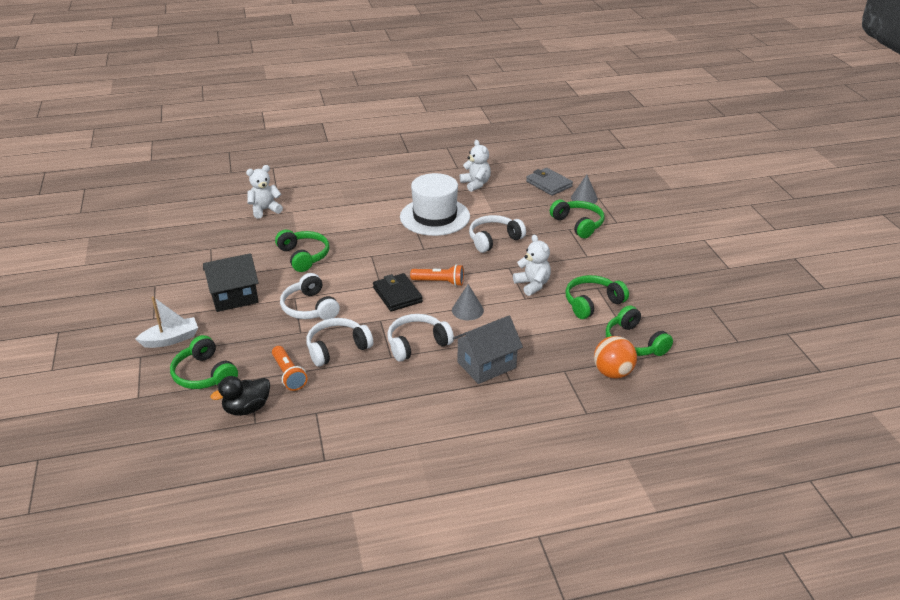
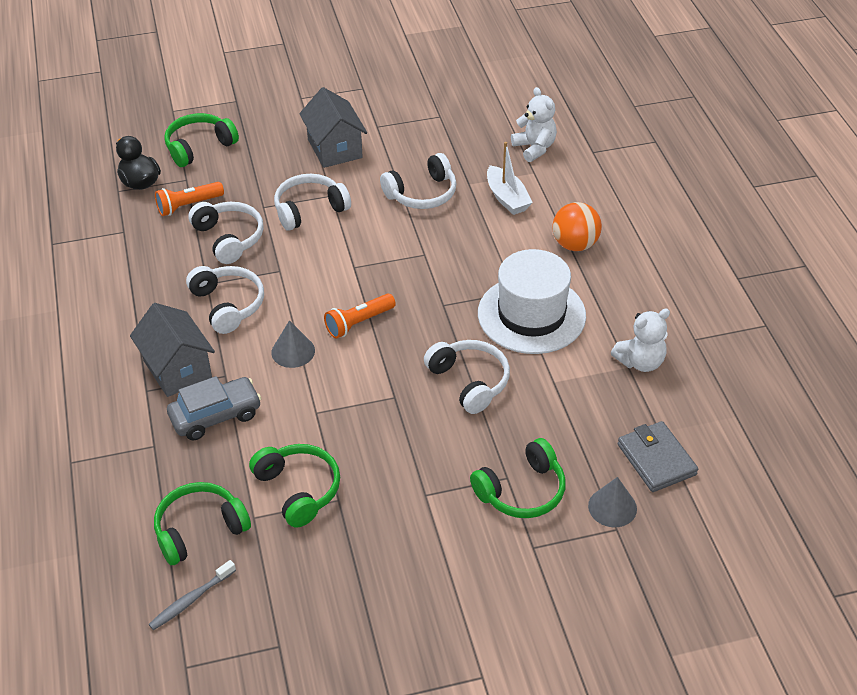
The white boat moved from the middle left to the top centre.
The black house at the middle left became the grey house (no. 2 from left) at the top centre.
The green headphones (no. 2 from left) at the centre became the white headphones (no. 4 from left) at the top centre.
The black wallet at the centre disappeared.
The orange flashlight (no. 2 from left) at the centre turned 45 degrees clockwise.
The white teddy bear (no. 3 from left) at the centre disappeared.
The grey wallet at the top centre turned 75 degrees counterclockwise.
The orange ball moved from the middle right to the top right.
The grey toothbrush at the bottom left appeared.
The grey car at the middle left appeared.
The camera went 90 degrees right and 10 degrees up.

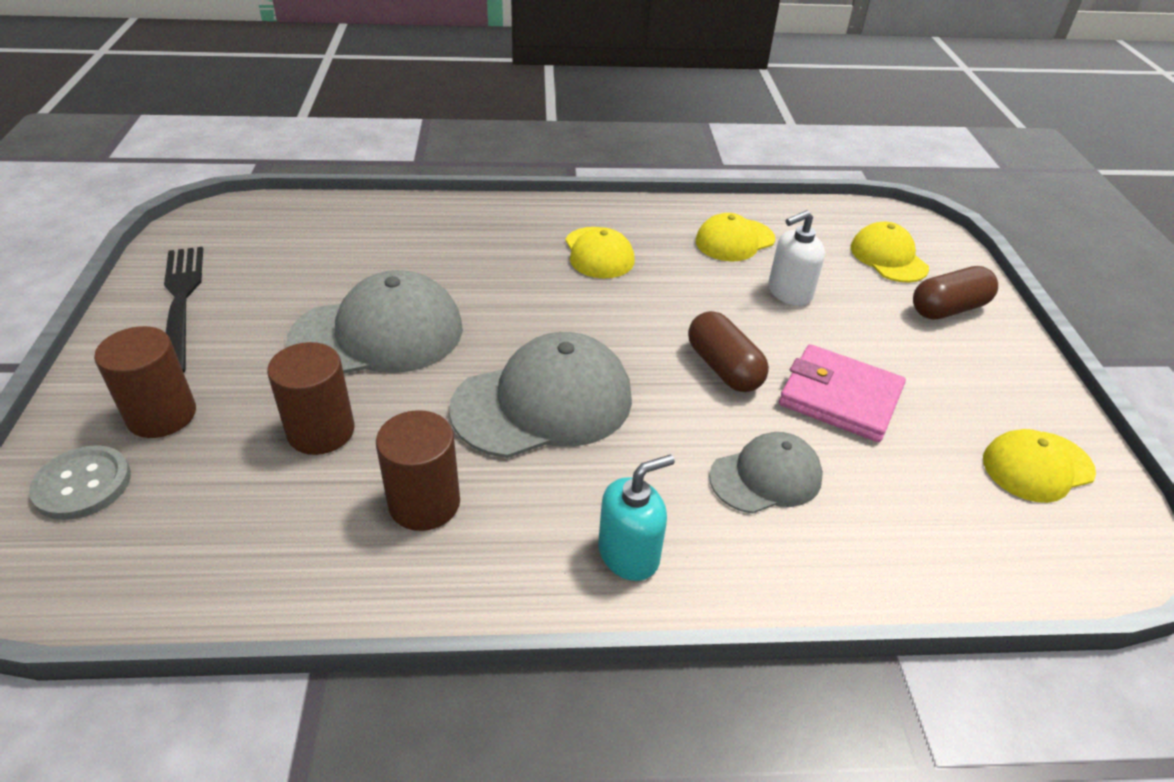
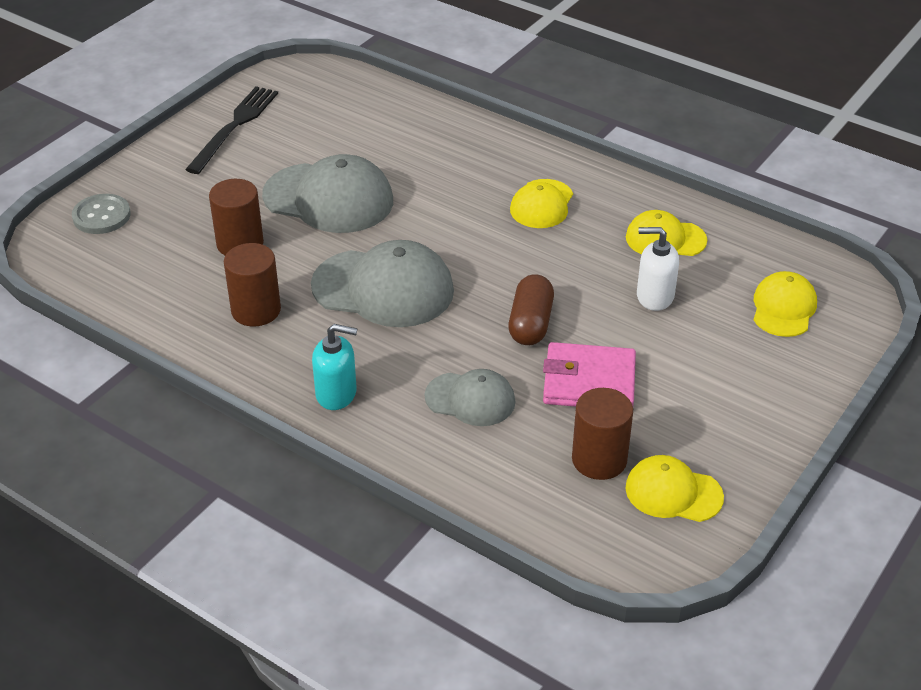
The brown cylinder (no. 1 from left in the first image) moved from the middle left to the centre.
The pink wallet at the middle right turned 60 degrees counterclockwise.
The brown capsule (no. 2 from left) at the middle right disappeared.
The camera went 40 degrees right and 0 degrees up.

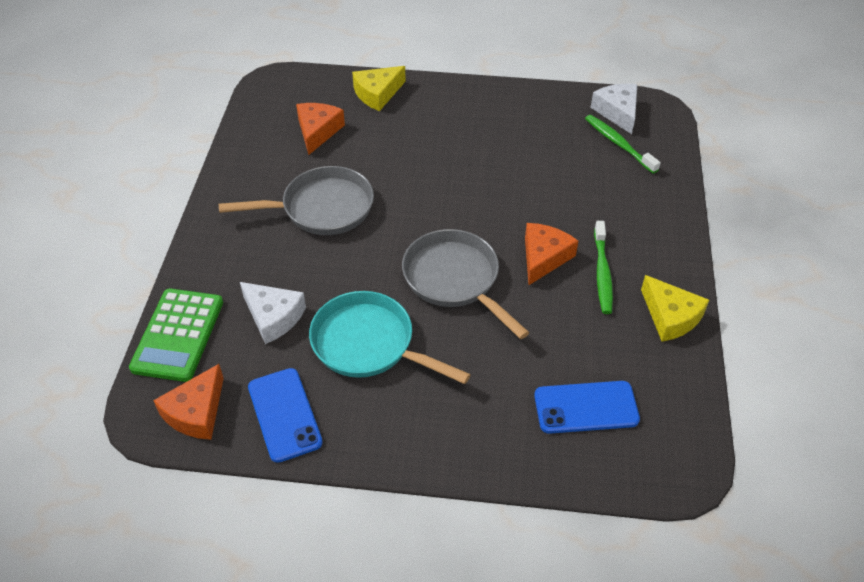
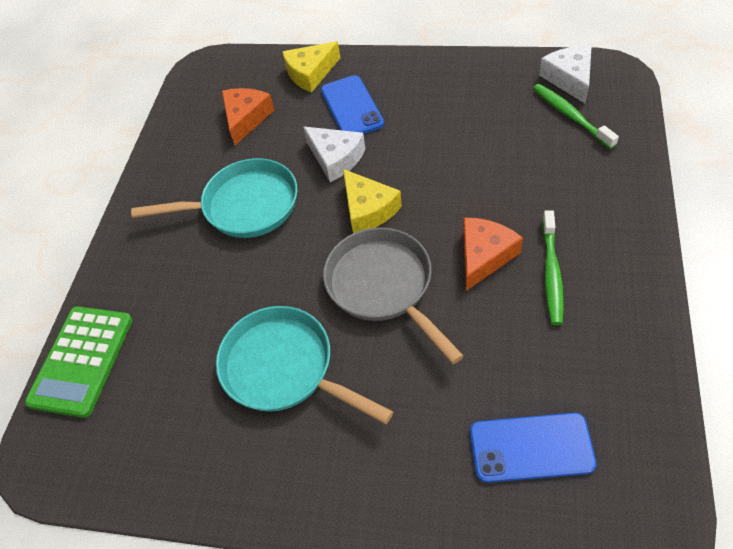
The orange cheese (no. 1 from left) at the bottom left disappeared.
The grey pan (no. 1 from left) at the centre became the turquoise pan (no. 1 from left) at the middle left.
The white cheese (no. 1 from left) moved from the middle left to the top centre.
The blue phone (no. 1 from left) moved from the bottom left to the top centre.
The yellow cheese (no. 2 from left) moved from the middle right to the centre.
The camera went 10 degrees right and 5 degrees up.

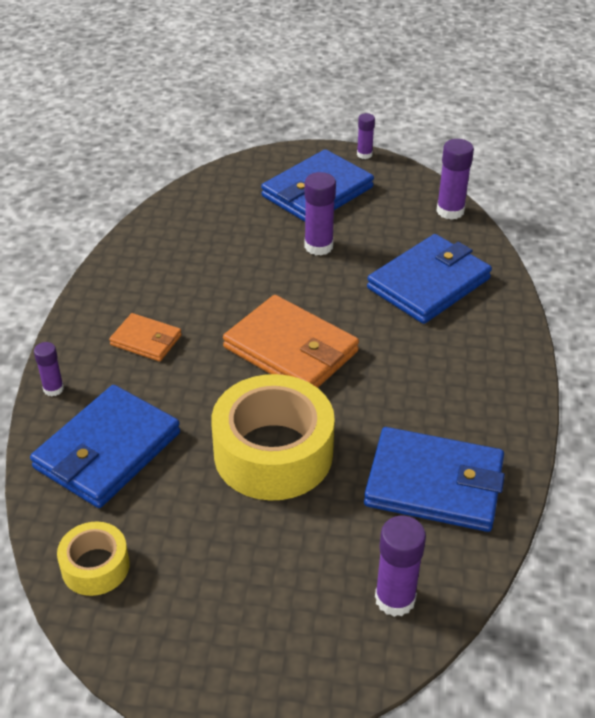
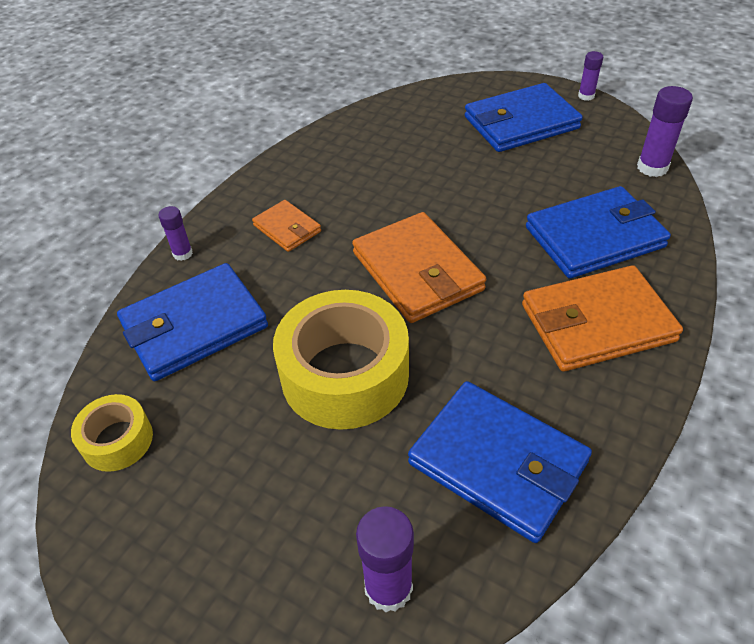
The purple glue stick (no. 2 from left) at the top centre disappeared.
The orange wallet (no. 3 from left) at the middle right appeared.
The camera went 25 degrees right and 5 degrees up.

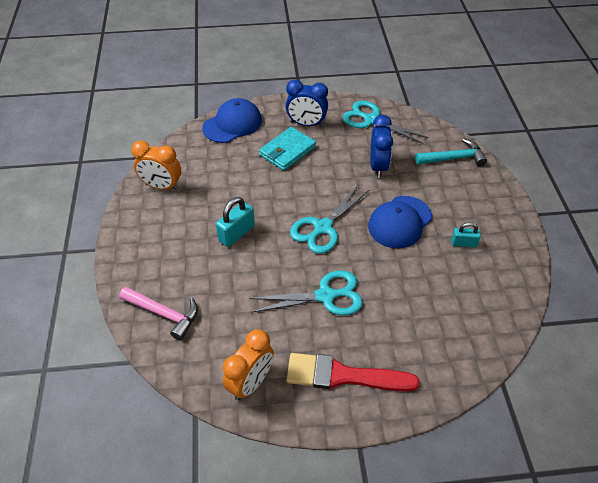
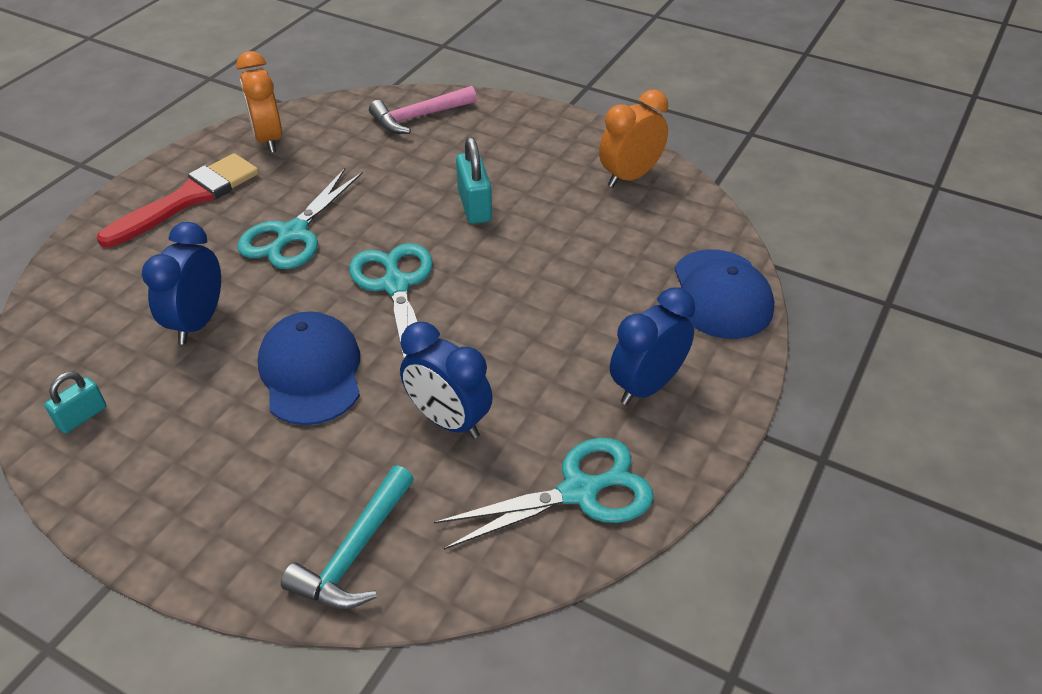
The turquoise wallet at the top centre disappeared.
The turquoise padlock (no. 2 from left in the first image) moved from the middle right to the middle left.
The blue clock (no. 1 from left) at the middle left appeared.
The camera went 125 degrees right and 5 degrees down.

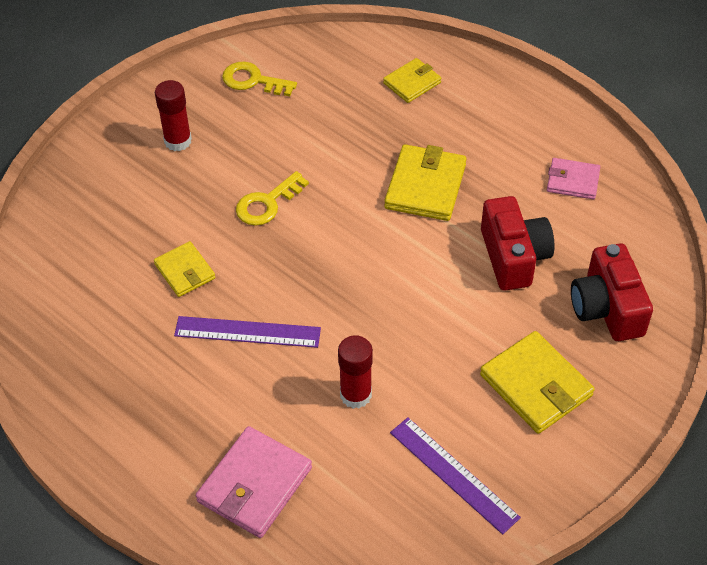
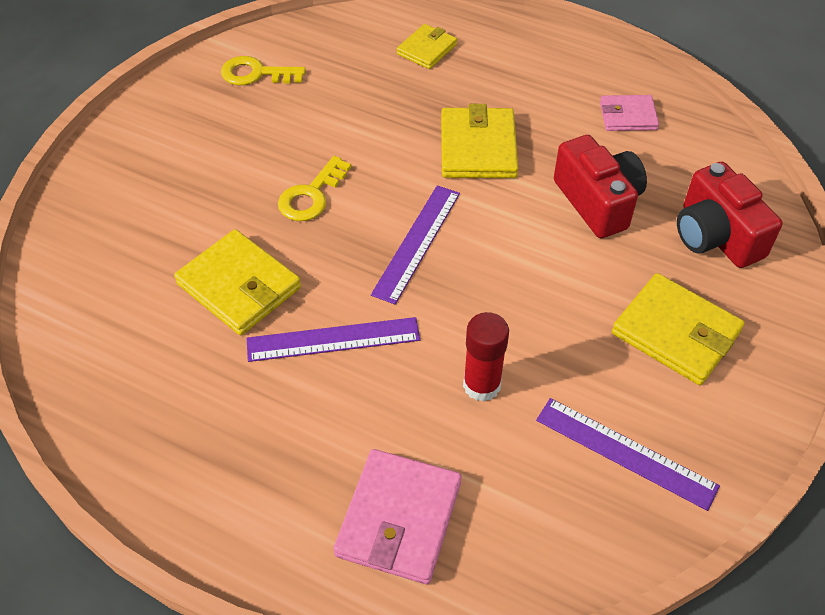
The yellow wallet (no. 1 from left) at the middle left changed to 1.63 times the size.
The red glue stick (no. 1 from left) at the top left disappeared.
The purple ruler (no. 2 from left) at the centre appeared.
The camera went 15 degrees left and 0 degrees up.

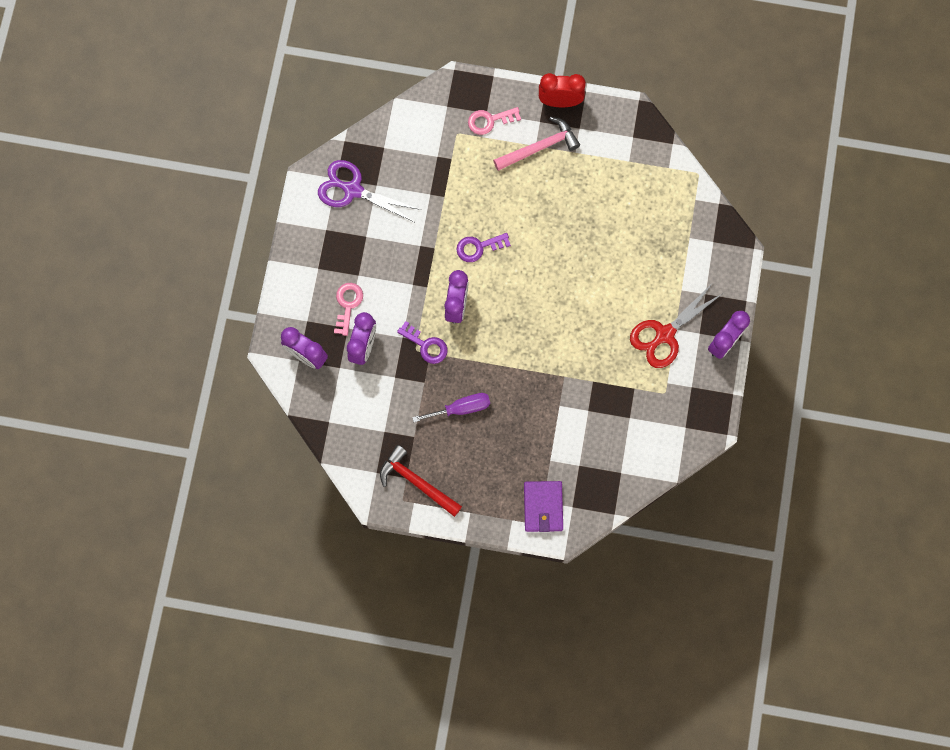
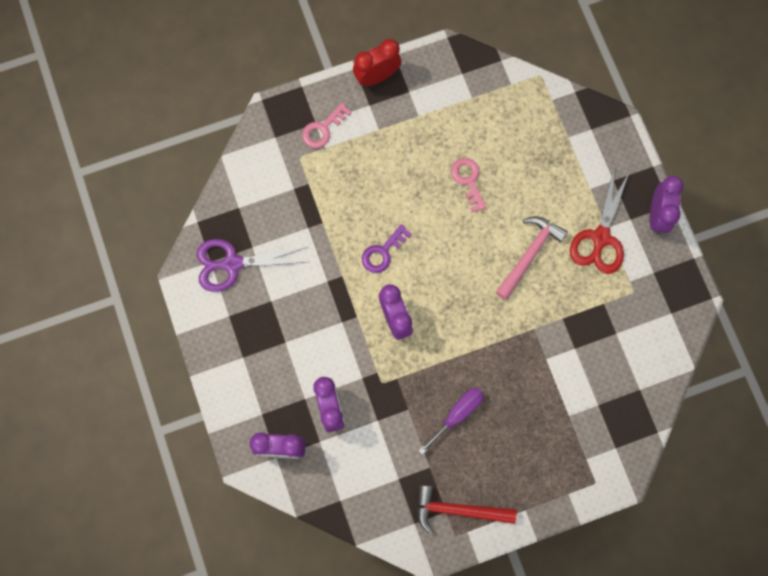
The pink key (no. 1 from left in the first image) moved from the centre to the top centre.
The purple key (no. 1 from left) at the centre disappeared.
The pink hammer moved from the top centre to the middle right.
The purple wallet at the bottom centre disappeared.
The camera went 30 degrees left and 0 degrees up.

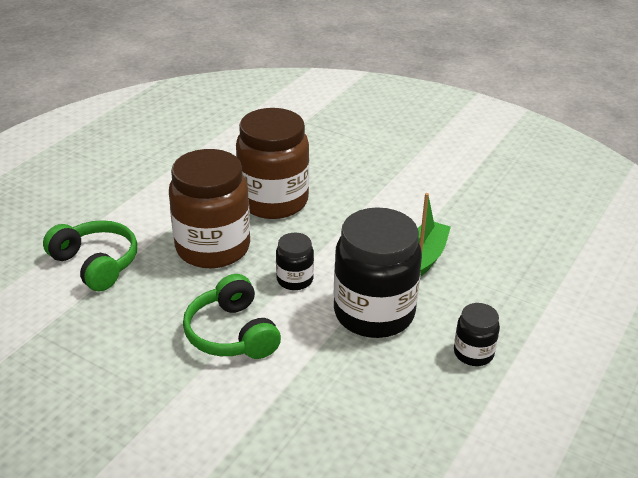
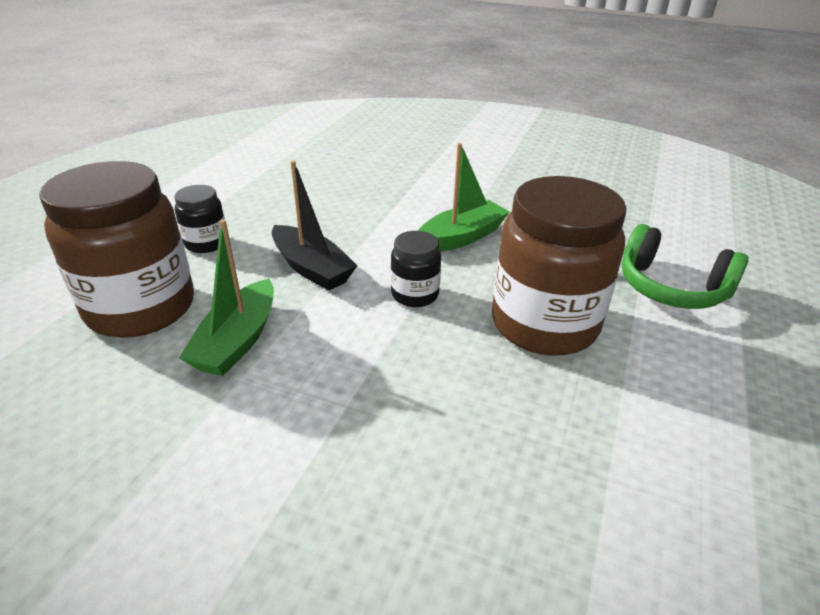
The green headphones (no. 2 from left) at the centre was replaced by the green boat (no. 2 from left) at the top centre.
The brown jar (no. 2 from left in the first image) moved from the centre to the middle left.
The black jar (no. 2 from left) at the centre was replaced by the black boat at the centre.
The camera went 170 degrees right and 0 degrees up.

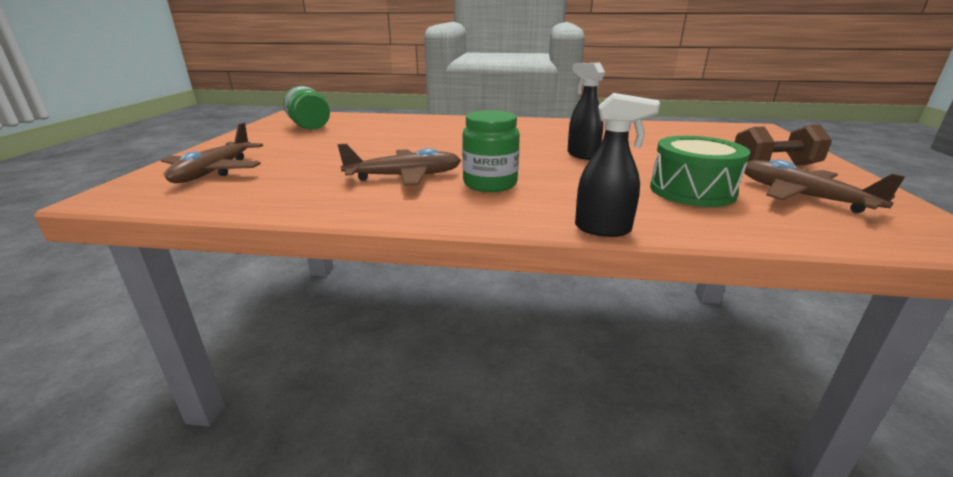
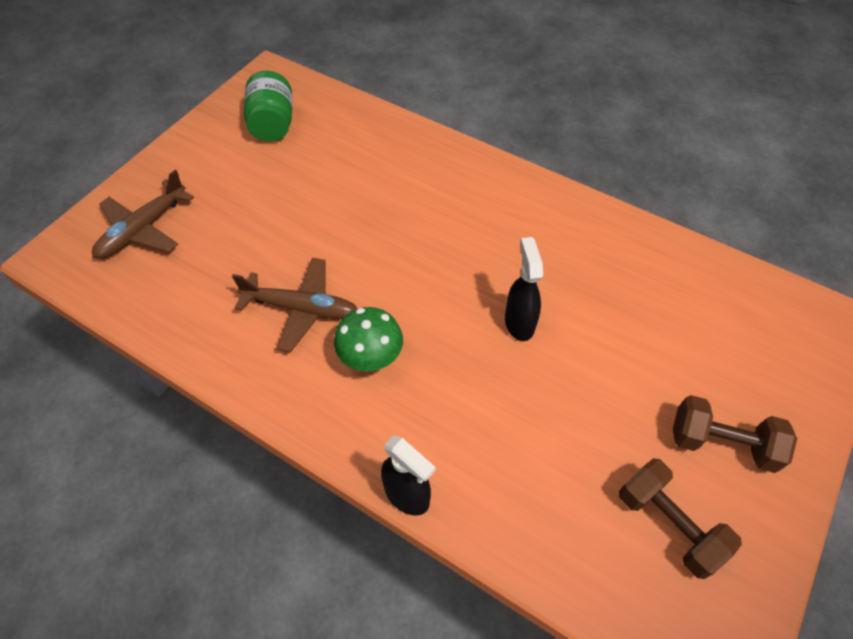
The green jar (no. 2 from left) at the top centre was replaced by the green mushroom at the centre.
The green drum at the middle right disappeared.
The brown plane (no. 3 from left) at the middle right was replaced by the brown dumbbell (no. 1 from left) at the bottom right.
The camera went 25 degrees right and 30 degrees up.

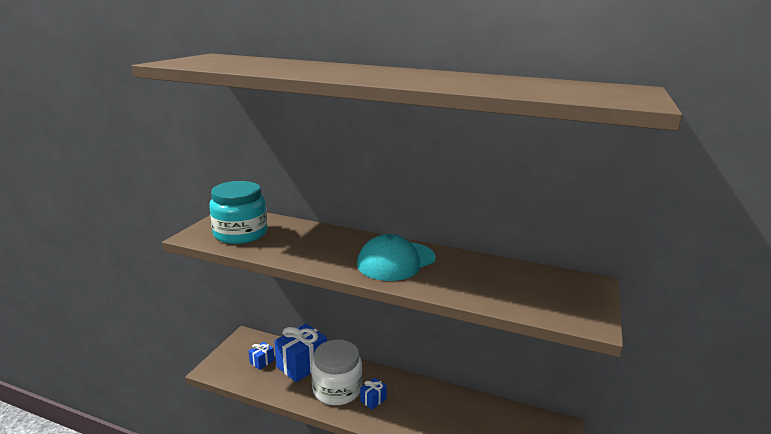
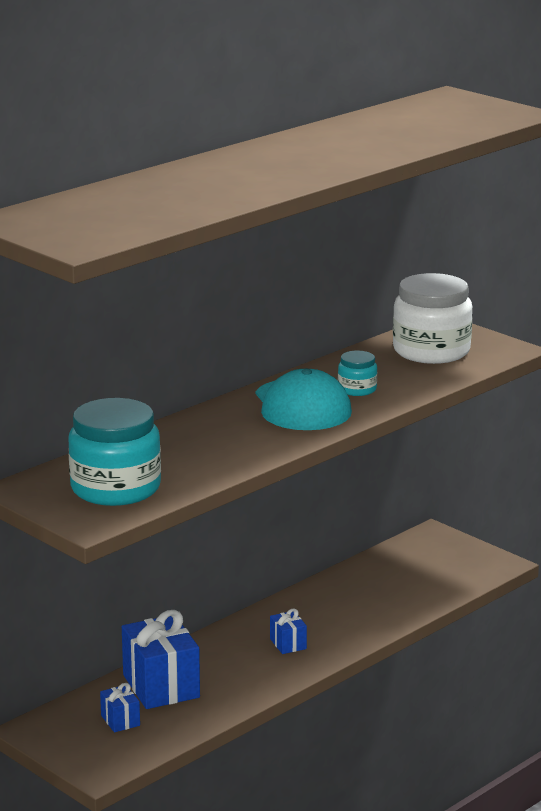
The white jar moved from the bottom centre to the middle right.
The turquoise jar (no. 2 from left) at the centre appeared.
The camera went 65 degrees left and 0 degrees up.

